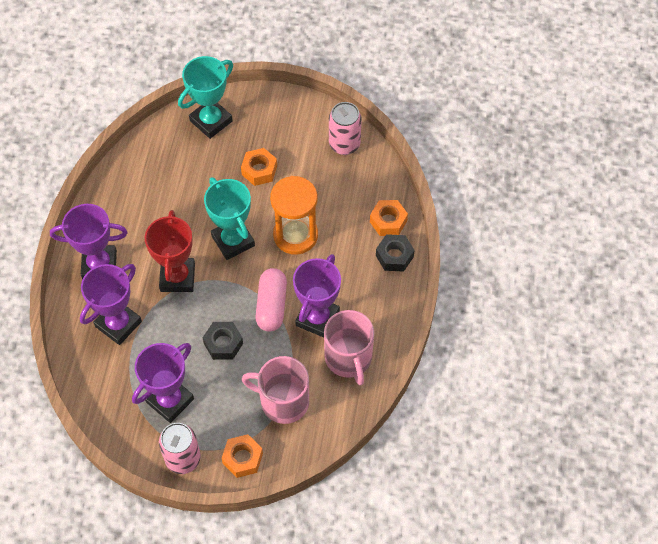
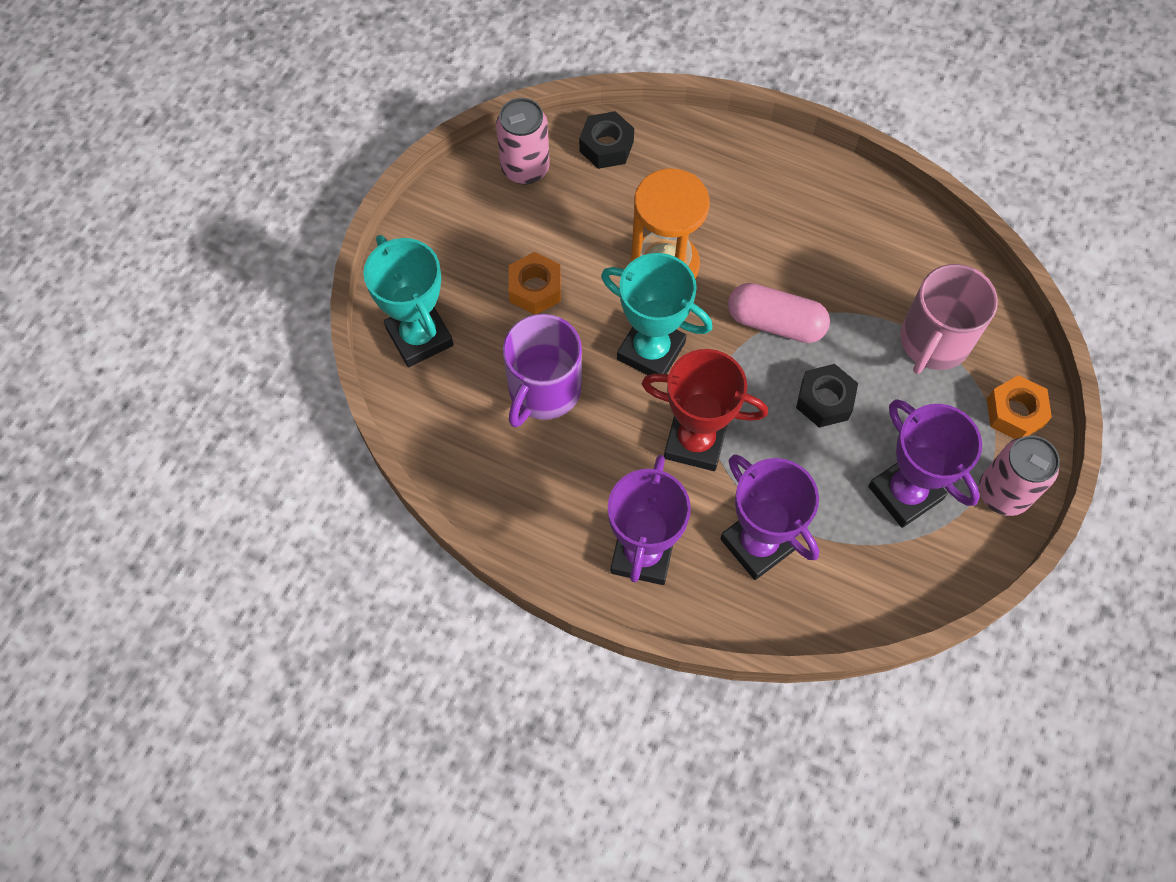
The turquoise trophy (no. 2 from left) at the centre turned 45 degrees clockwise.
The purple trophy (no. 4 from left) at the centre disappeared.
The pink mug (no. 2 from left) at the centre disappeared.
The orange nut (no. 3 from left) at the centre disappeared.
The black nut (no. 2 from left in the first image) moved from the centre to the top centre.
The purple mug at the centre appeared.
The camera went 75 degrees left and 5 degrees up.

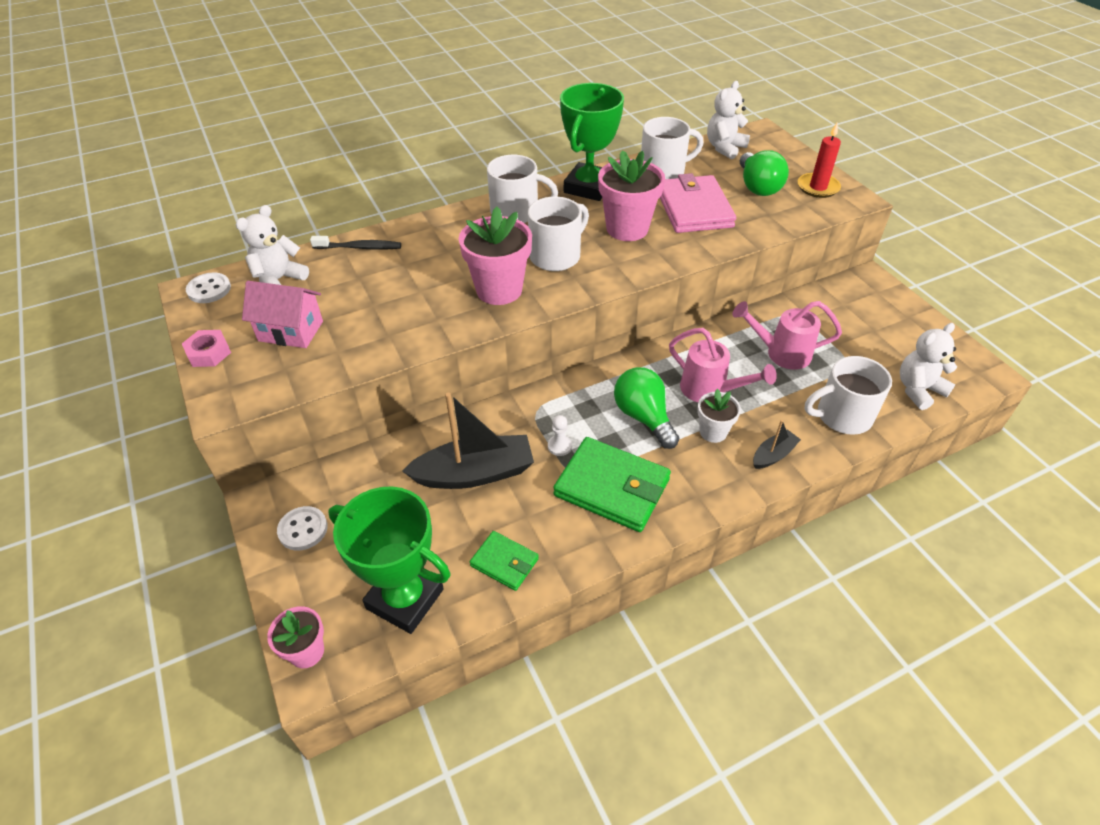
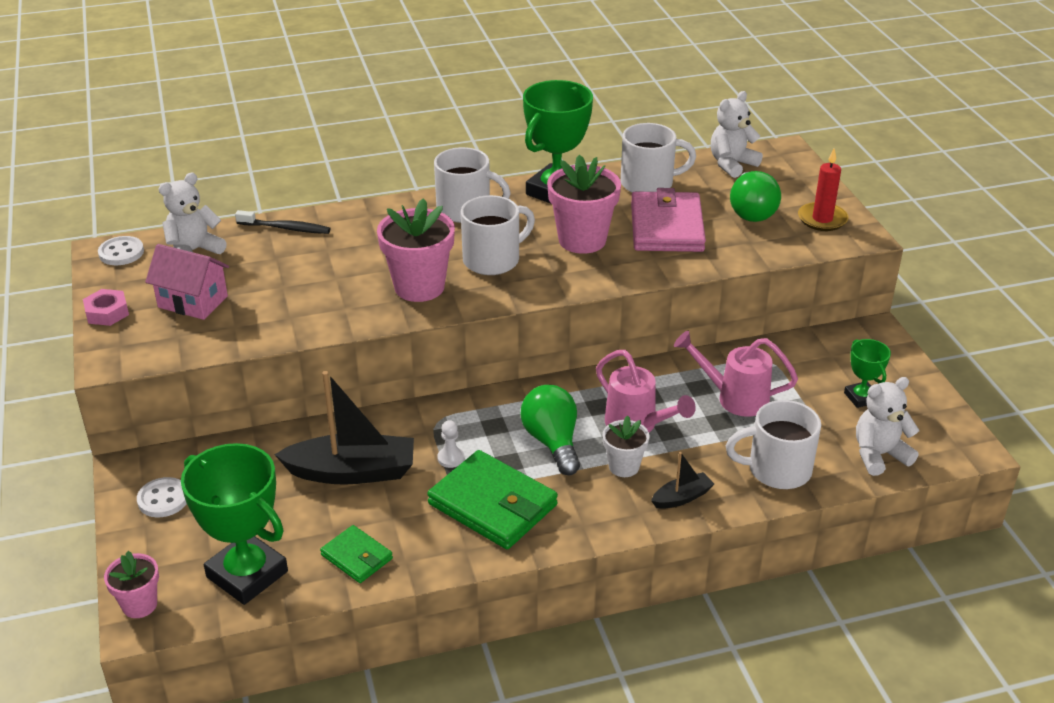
The green trophy (no. 3 from left) at the middle right appeared.
The camera went 10 degrees right and 10 degrees down.

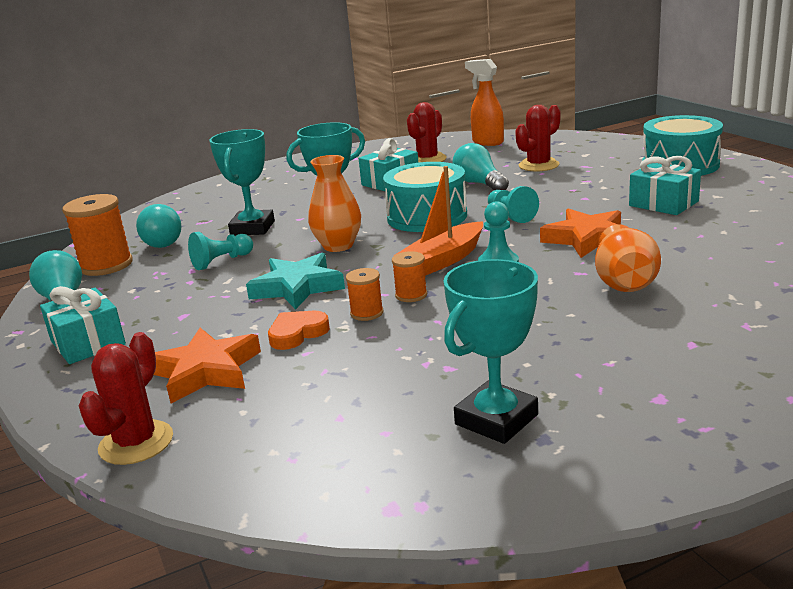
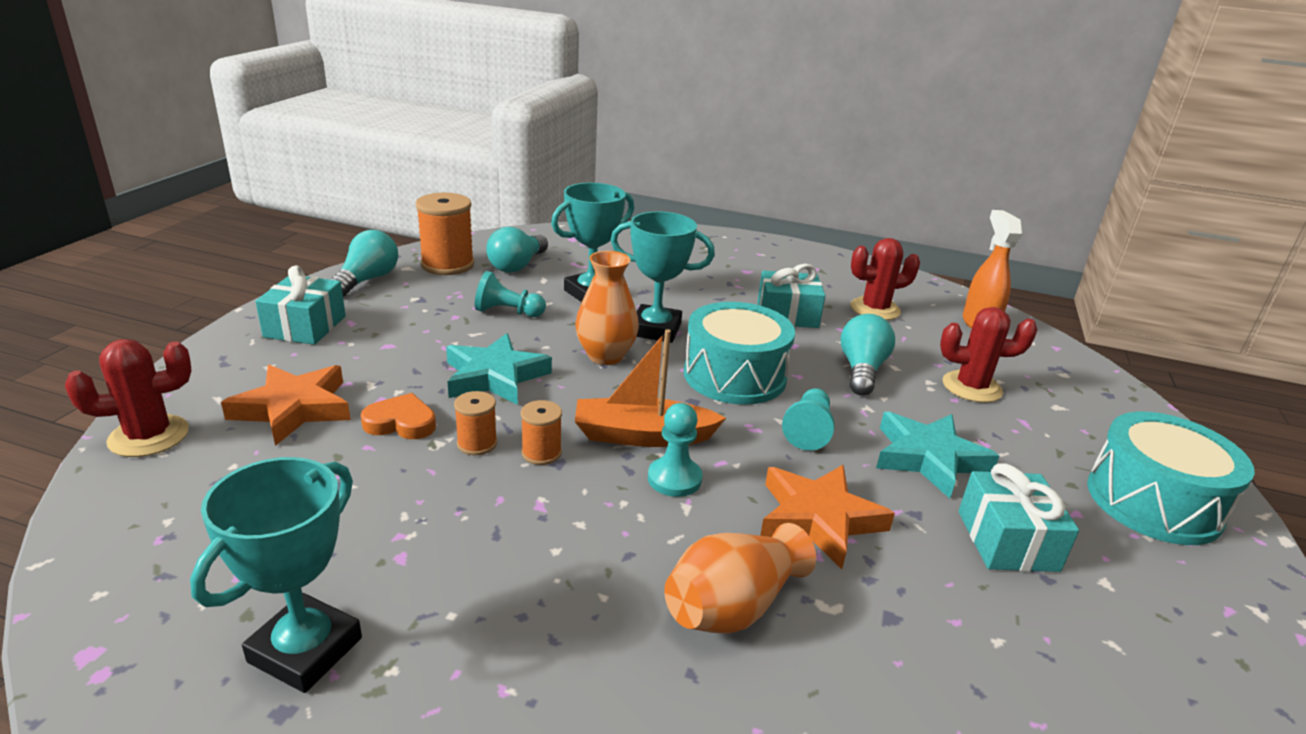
The turquoise trophy (no. 3 from left in the first image) at the centre turned 60 degrees counterclockwise.
The turquoise star (no. 2 from left) at the middle right appeared.
The camera went 40 degrees right and 5 degrees up.

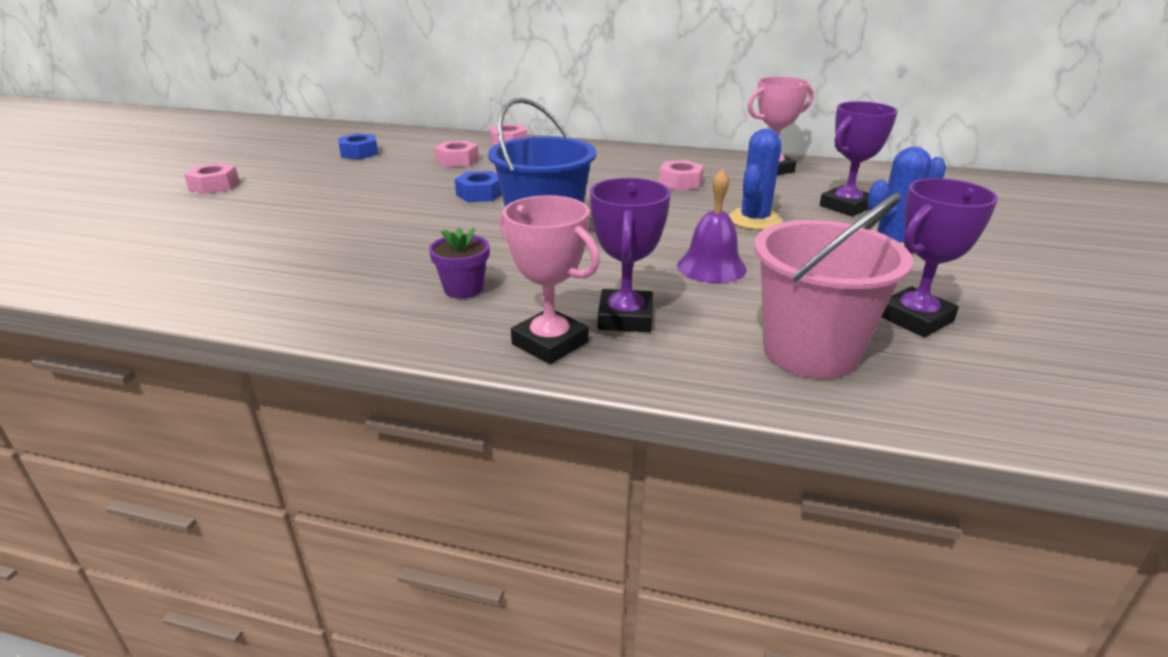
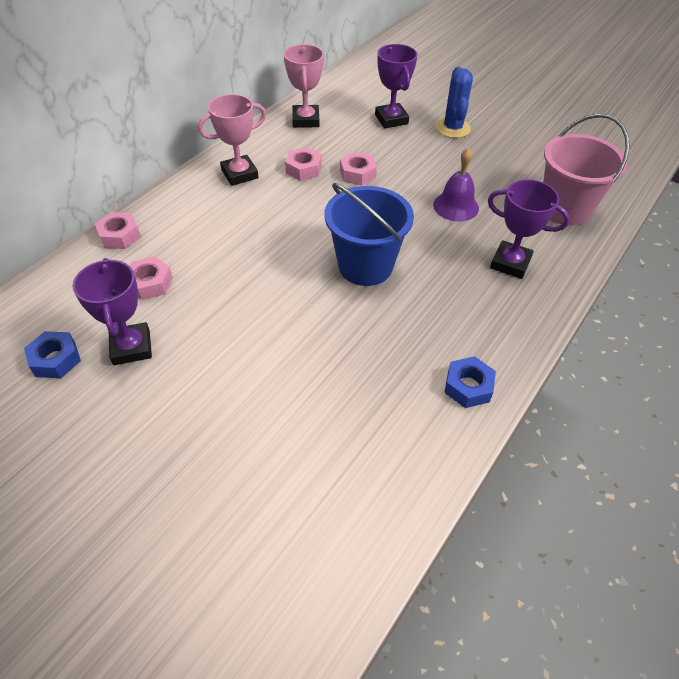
The pink nut (no. 1 from left in the first image) moved from the top left to the top centre.
The purple flower pot at the centre disappeared.
The blue nut (no. 2 from left) moved from the top centre to the middle right.
The pink trophy (no. 1 from left) moved from the centre to the top centre.
The blue cactus (no. 1 from left) at the top centre disappeared.
The purple trophy (no. 3 from left in the first image) moved from the middle right to the middle left.
The camera went 70 degrees left and 20 degrees up.

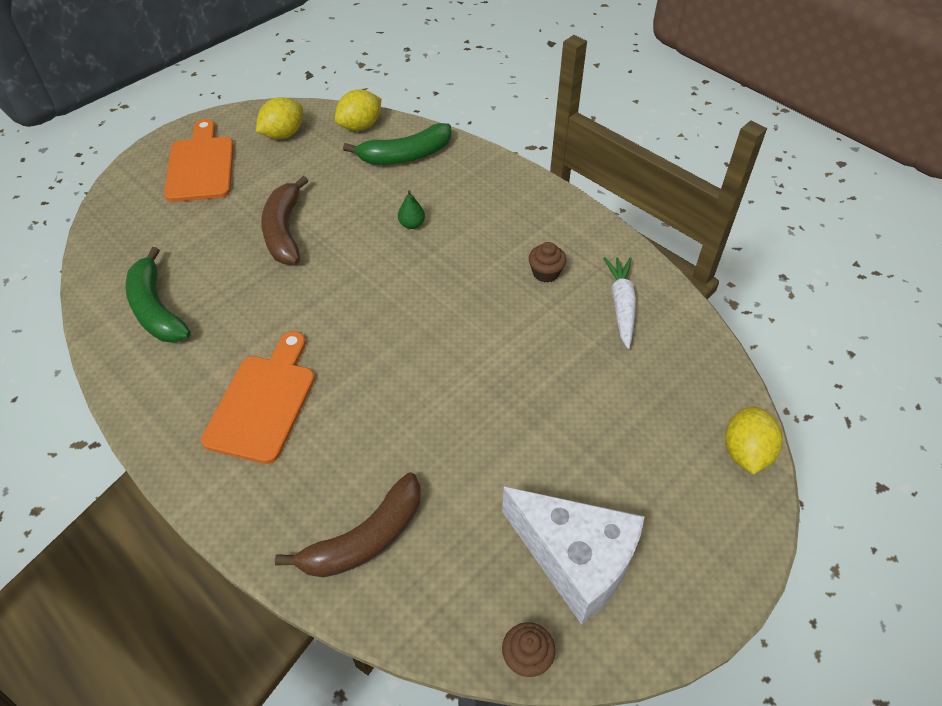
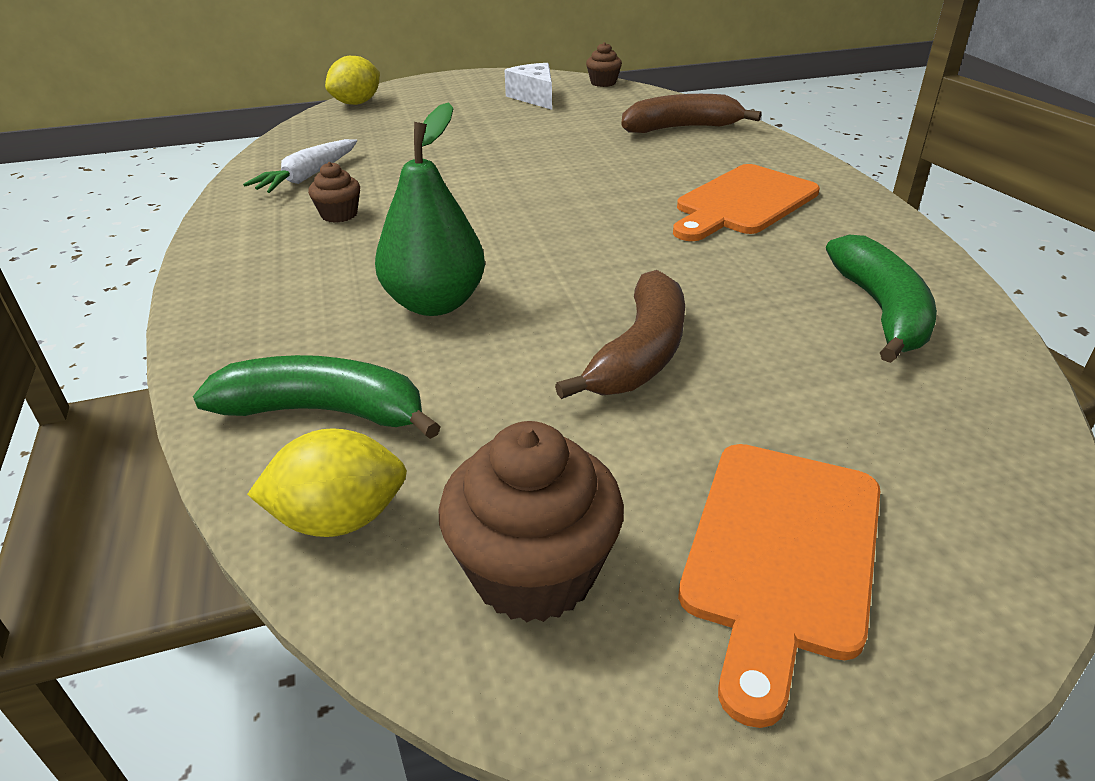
The yellow lemon (no. 1 from left) at the top left was replaced by the brown cupcake (no. 2 from left) at the bottom centre.
The green pear at the top centre changed to 2.27 times the size.
The white cheese at the bottom centre changed to 0.60 times the size.
The camera went 150 degrees left and 15 degrees down.

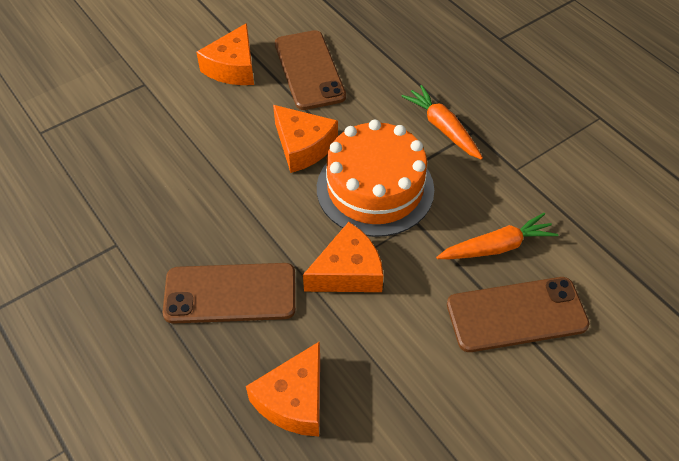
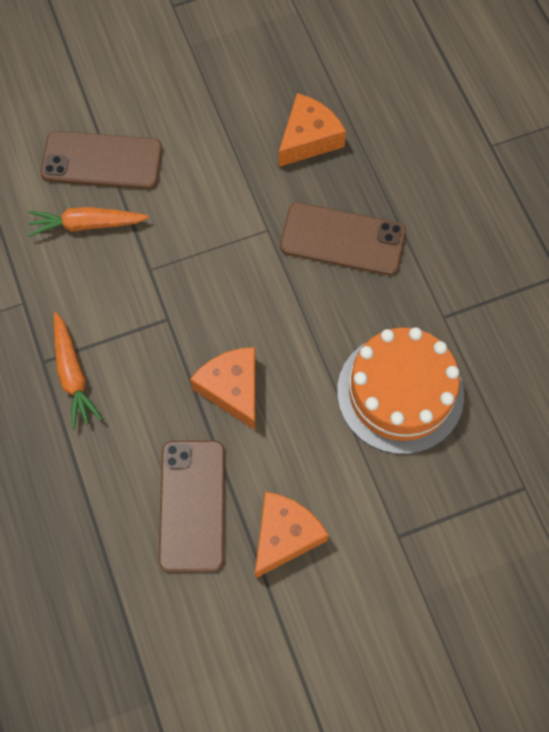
The orange cheese (no. 4 from left) at the centre disappeared.
The orange cake moved from the centre to the middle right.
The camera went 165 degrees left and 15 degrees up.

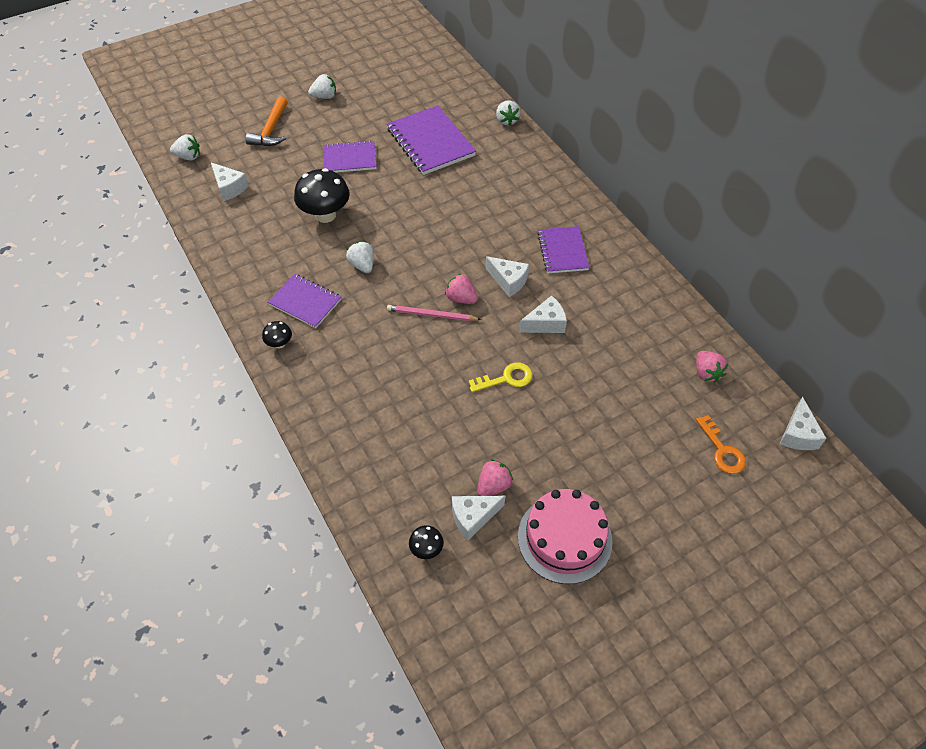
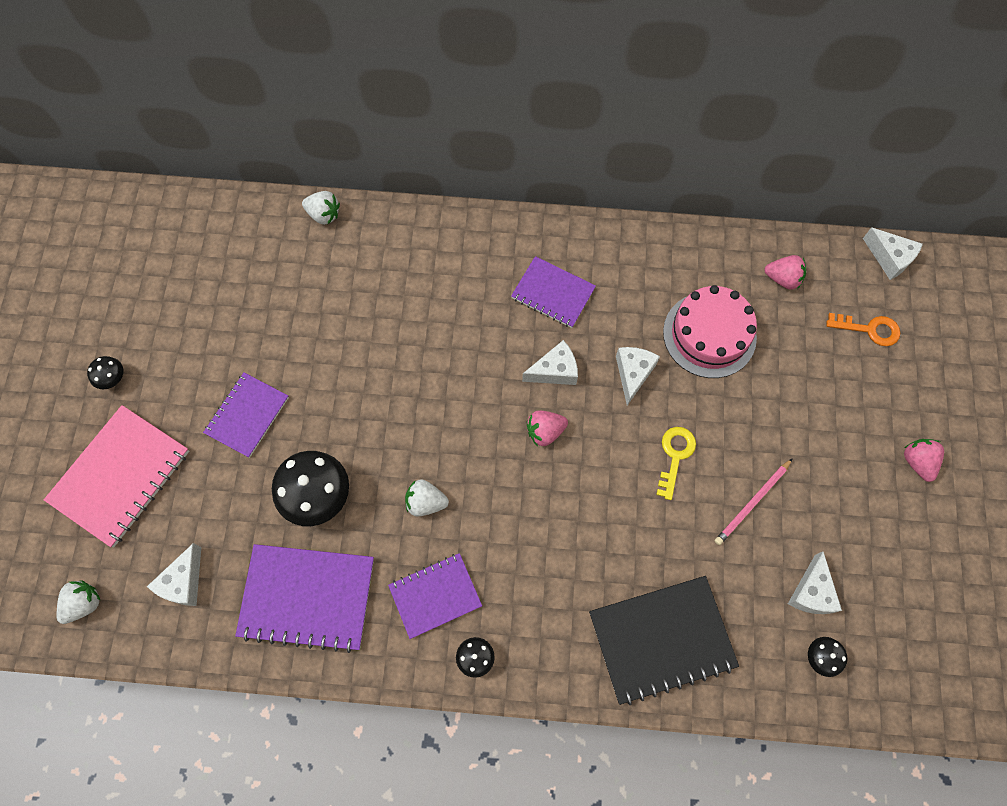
The white cheese (no. 1 from left) at the top left turned 120 degrees clockwise.
The orange hammer at the top left was replaced by the pink notebook at the middle left.
The white strawberry (no. 2 from left) at the top centre was replaced by the black mushroom (no. 1 from left) at the middle left.
The purple notebook (no. 3 from left in the first image) moved from the top centre to the bottom left.
The pink pencil moved from the centre to the middle right.
The pink strawberry (no. 2 from left in the first image) moved from the centre to the middle right.
The pink cake moved from the bottom centre to the middle right.
The black notebook at the bottom centre appeared.
The camera went 55 degrees left and 15 degrees up.

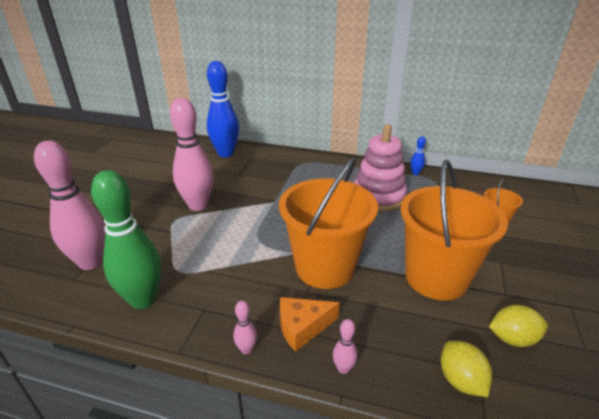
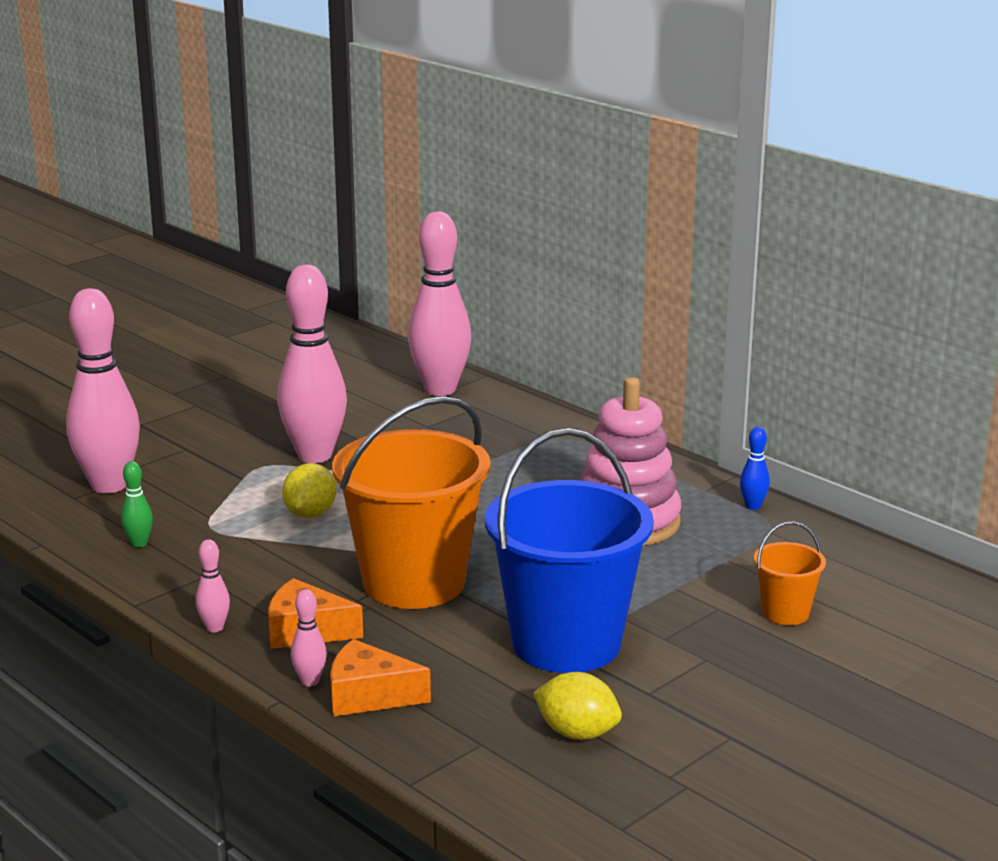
The green bowling pin at the middle left changed to 0.41 times the size.
The blue bowling pin (no. 1 from left) at the top centre became the pink bowling pin (no. 5 from left) at the centre.
The orange bucket (no. 2 from left) at the middle right became the blue bucket at the centre.
The yellow lemon (no. 1 from left) moved from the bottom right to the middle left.
The orange cheese (no. 2 from left) at the bottom centre appeared.
The camera went 30 degrees right and 10 degrees down.

